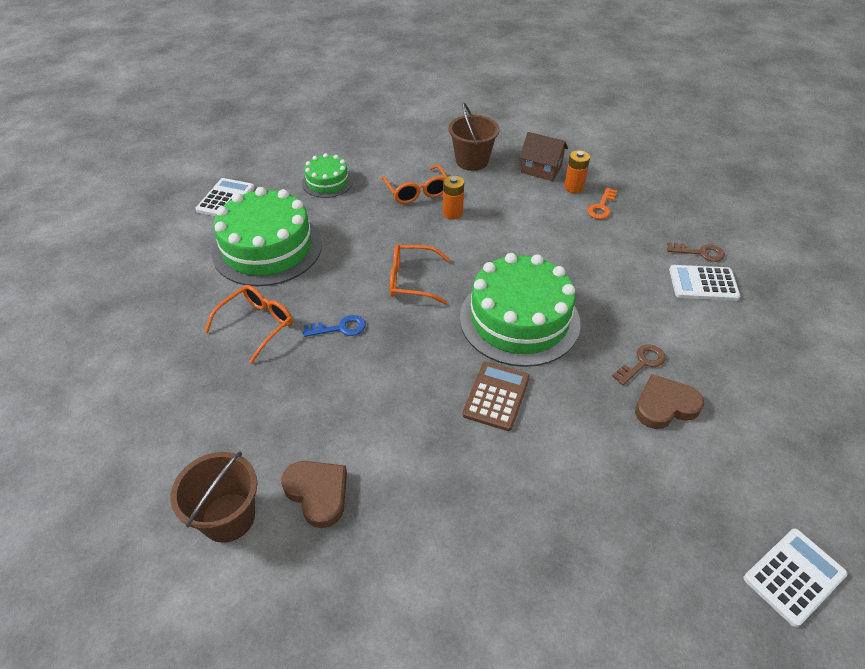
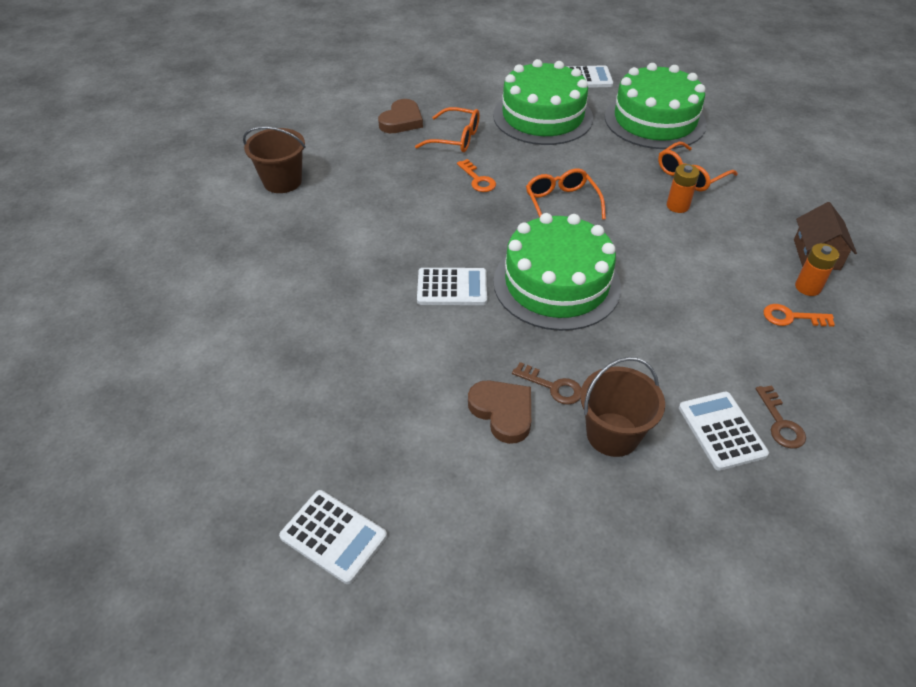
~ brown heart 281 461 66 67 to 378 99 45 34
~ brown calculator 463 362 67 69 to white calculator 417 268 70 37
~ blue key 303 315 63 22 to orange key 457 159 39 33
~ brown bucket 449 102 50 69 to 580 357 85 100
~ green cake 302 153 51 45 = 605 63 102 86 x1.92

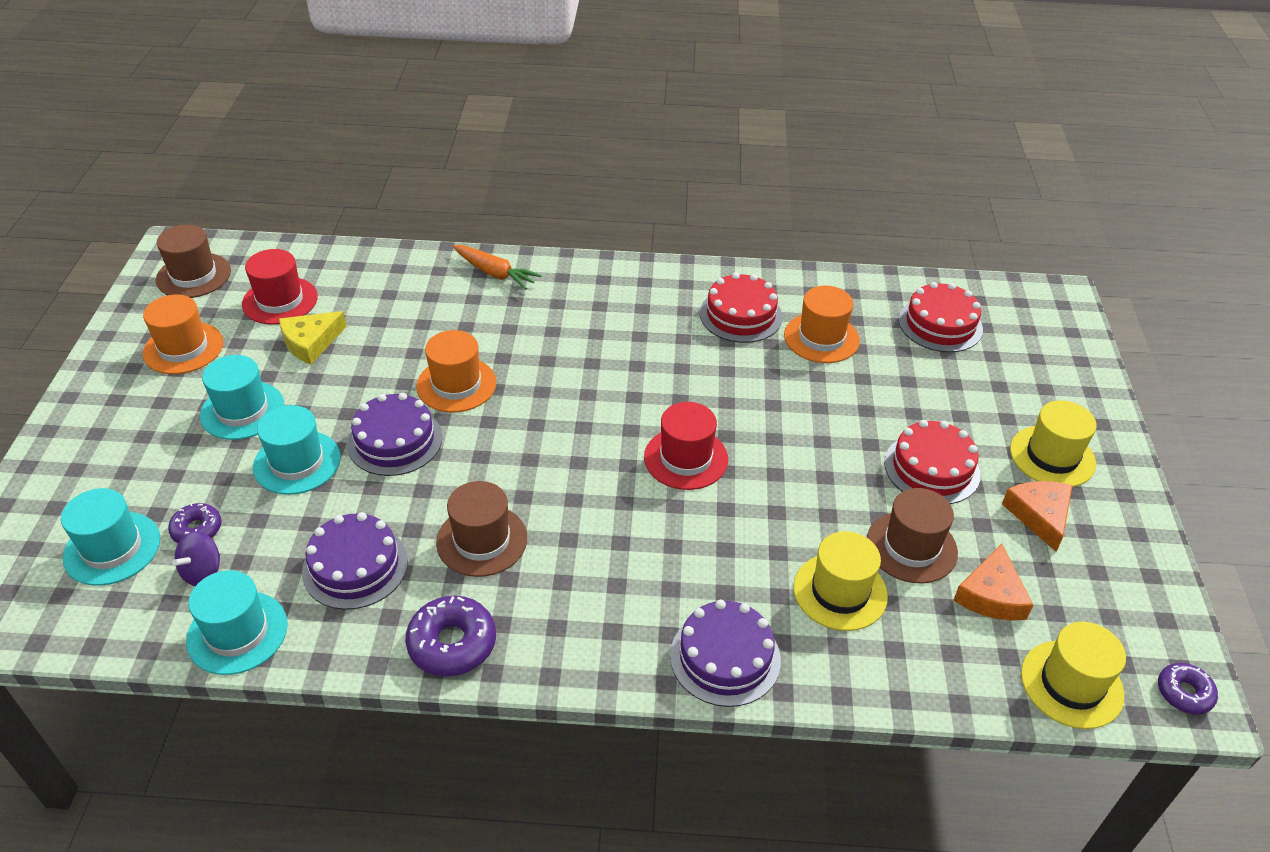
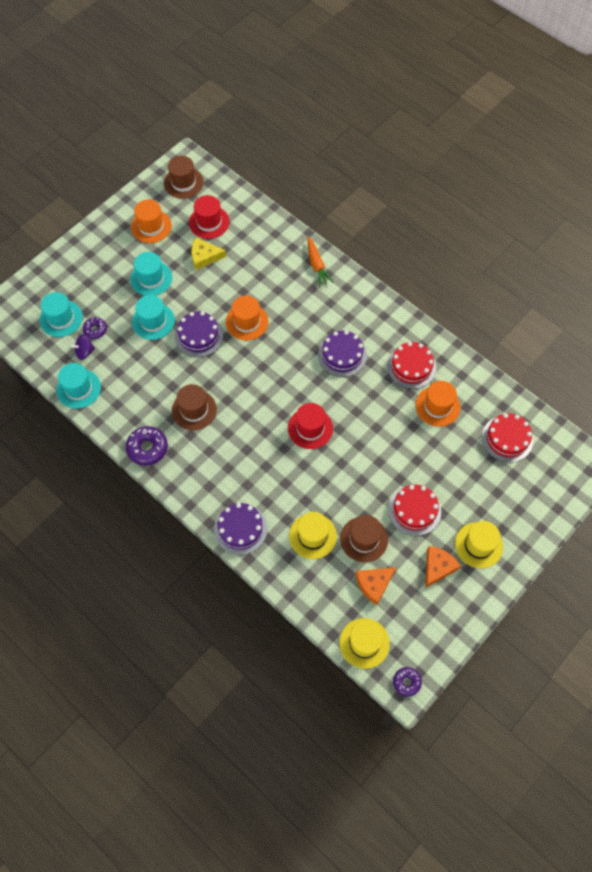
~ purple cake 302 512 106 98 to 318 330 49 47

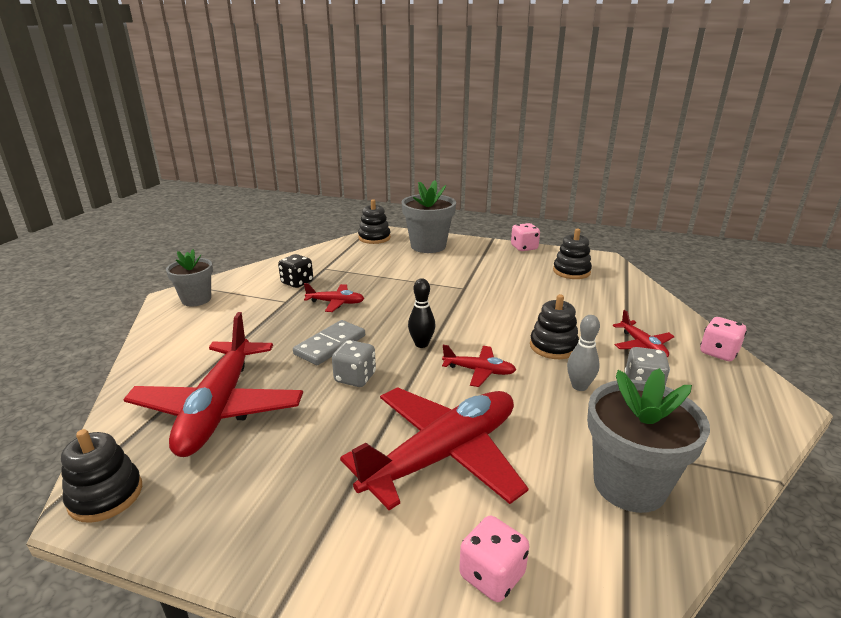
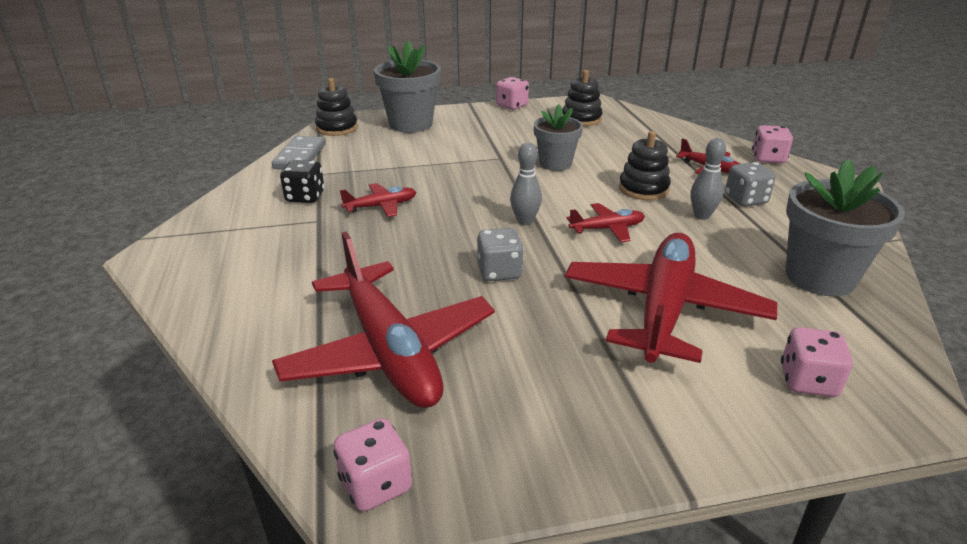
~ grey domino 293 320 72 45 to 272 136 54 33
~ black stacking toy 61 429 81 94 to pink dice 333 418 79 93
~ black bowling pin 408 278 28 70 to grey bowling pin 510 143 32 82
~ grey flower pot 166 249 47 57 to 534 104 49 67

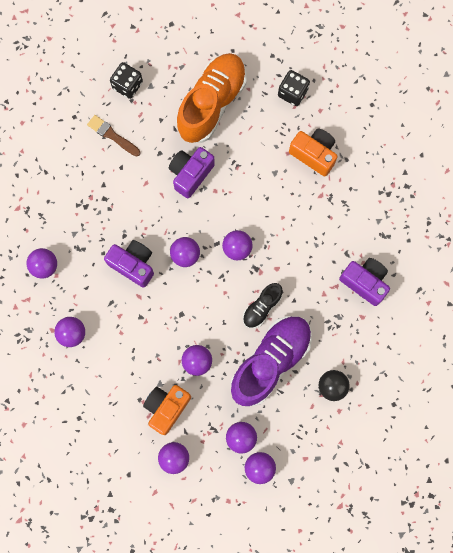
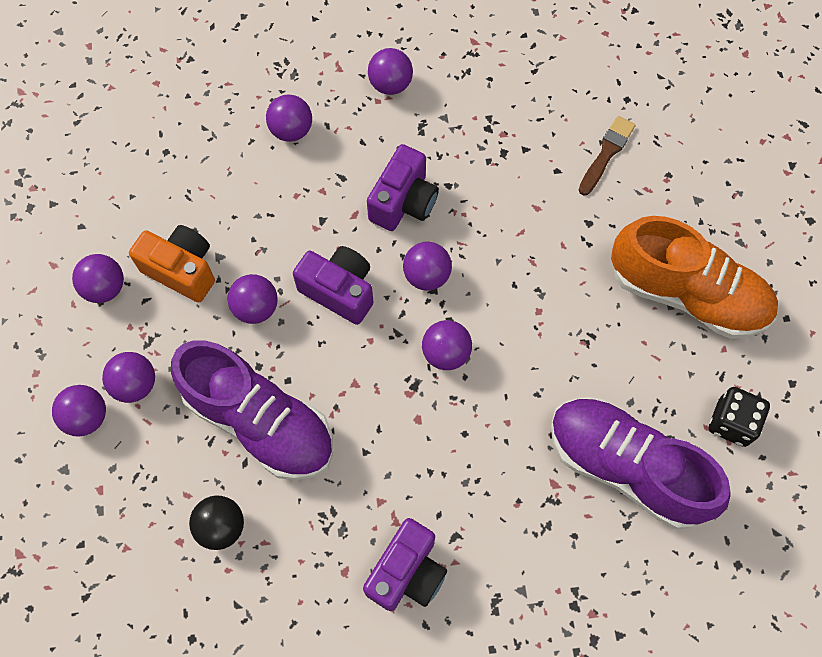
~ purple camera 169 147 46 51 to 293 246 80 79
~ orange camera 289 129 49 48 to purple shoe 551 397 180 132
- black dice 110 62 33 37
- black shoe 243 283 40 45

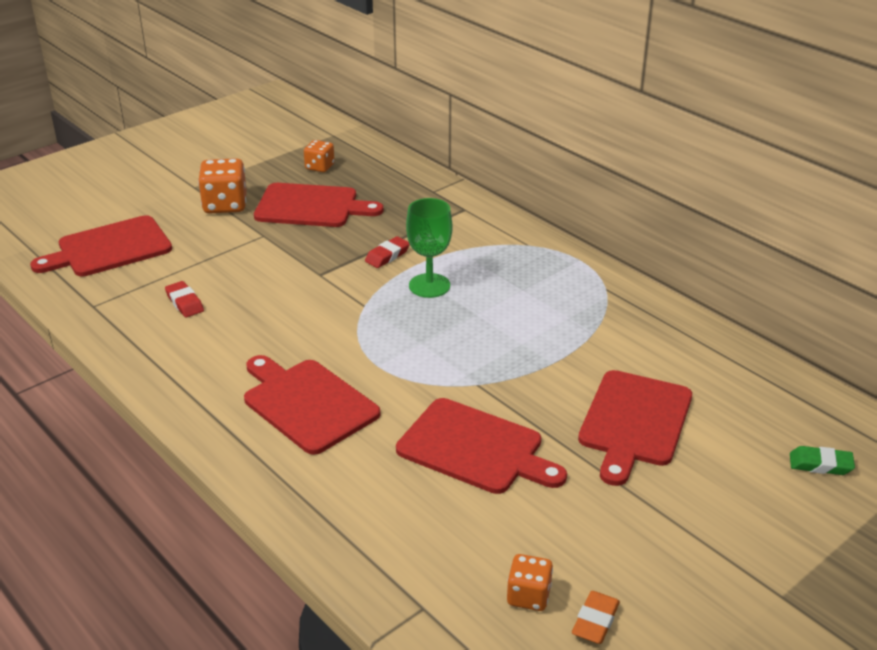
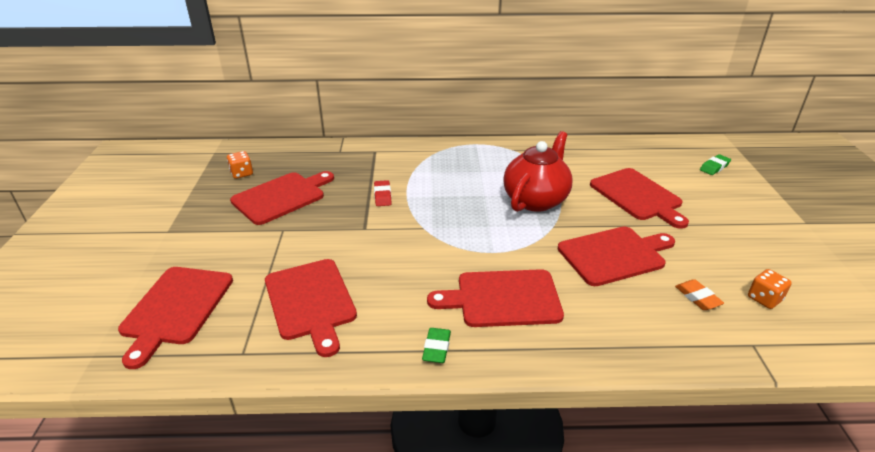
~ red eraser 165 281 39 36 to red cutting board 265 259 92 98
+ green eraser 422 328 29 35
+ red teapot 503 131 70 81
~ orange eraser 572 591 48 53 to 675 279 49 31
- orange dice 198 158 49 56
- green goblet 406 198 46 100

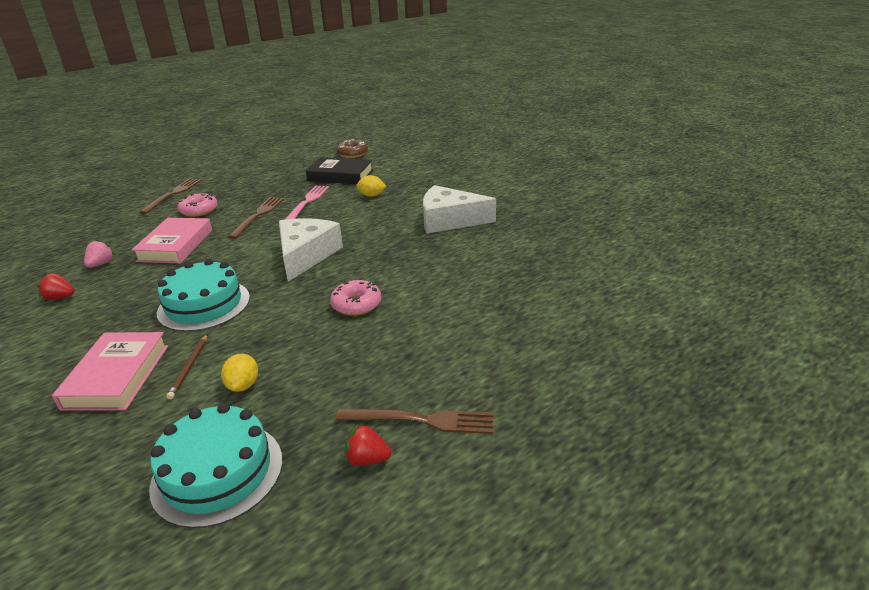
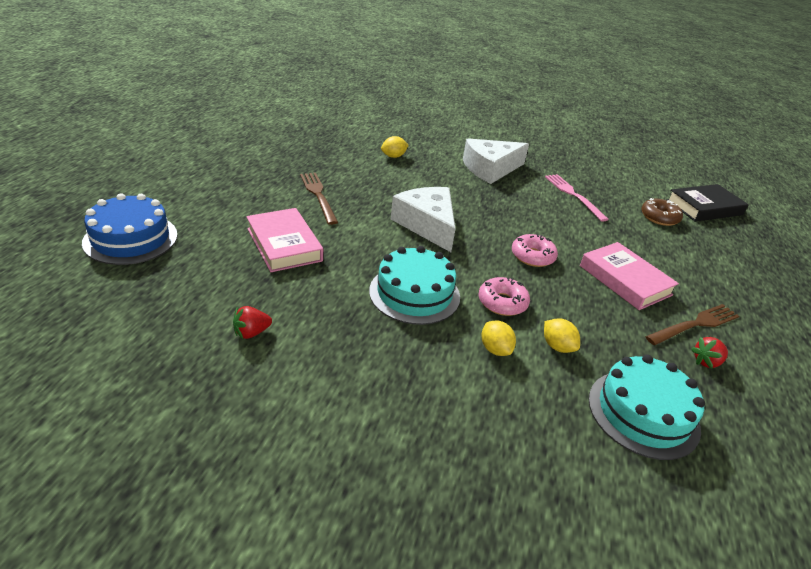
+ blue cake 82 193 96 72
~ pink donut 178 193 40 24 to 478 277 52 39
~ brown pencil 167 334 40 65 to yellow lemon 481 320 35 36
~ pink fork 286 185 43 34 to 545 174 64 48
~ pink book 52 332 116 79 to 580 242 99 68
~ brown donut 336 139 32 19 to 641 198 42 28
~ black book 306 157 67 27 to 667 184 82 38
- pink strawberry 84 239 31 28
- brown fork 139 179 62 35

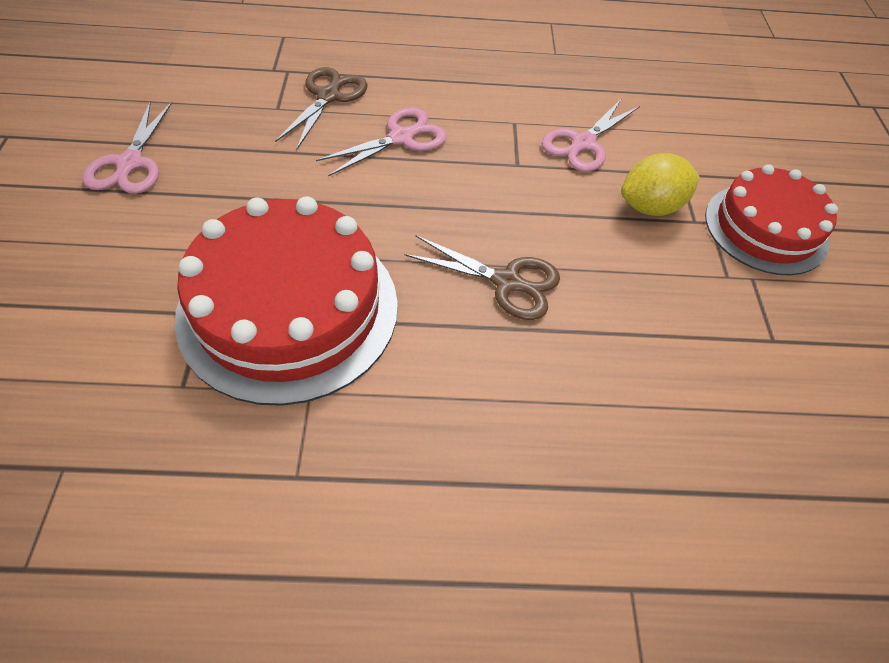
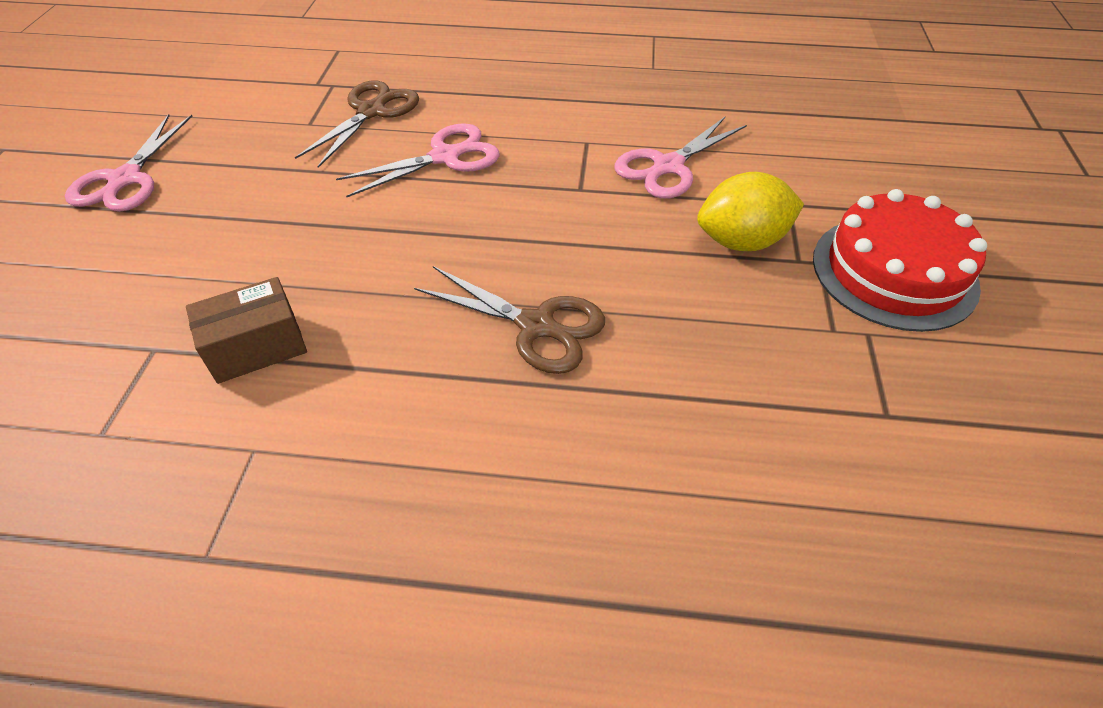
~ red cake 175 196 223 210 to brown box 186 277 121 107

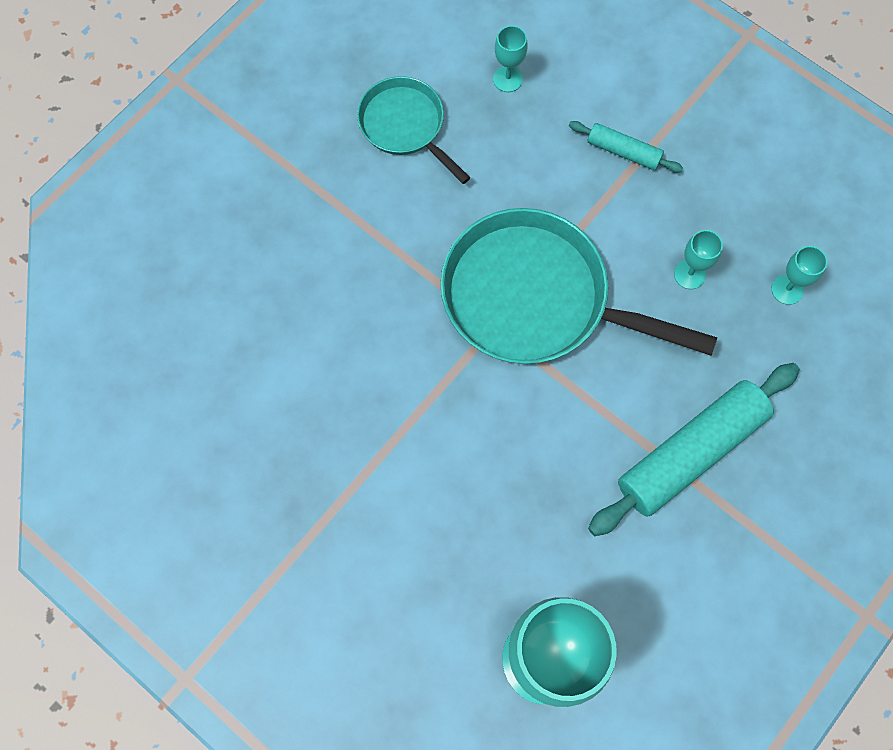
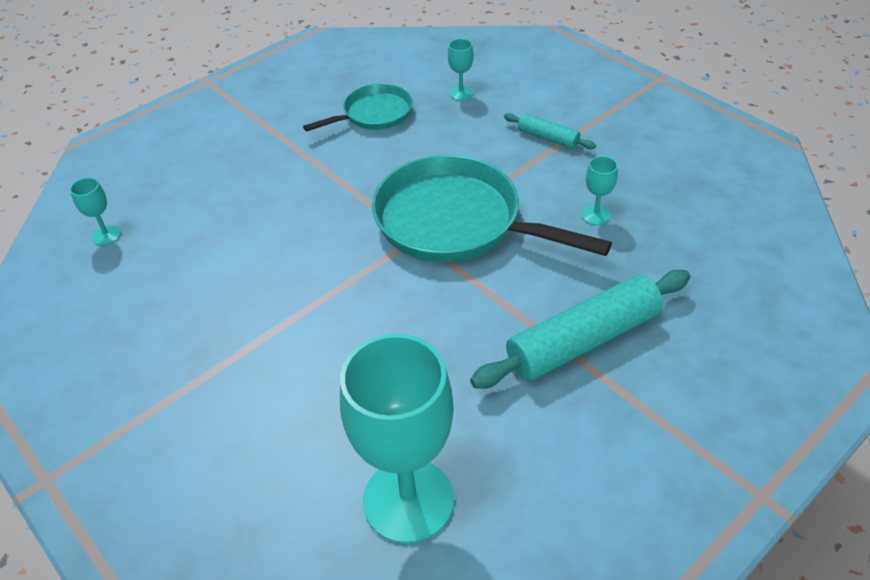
~ turquoise goblet 771 246 56 59 to 70 178 51 67
~ turquoise pan 357 76 113 108 = 303 84 110 48 90 degrees clockwise

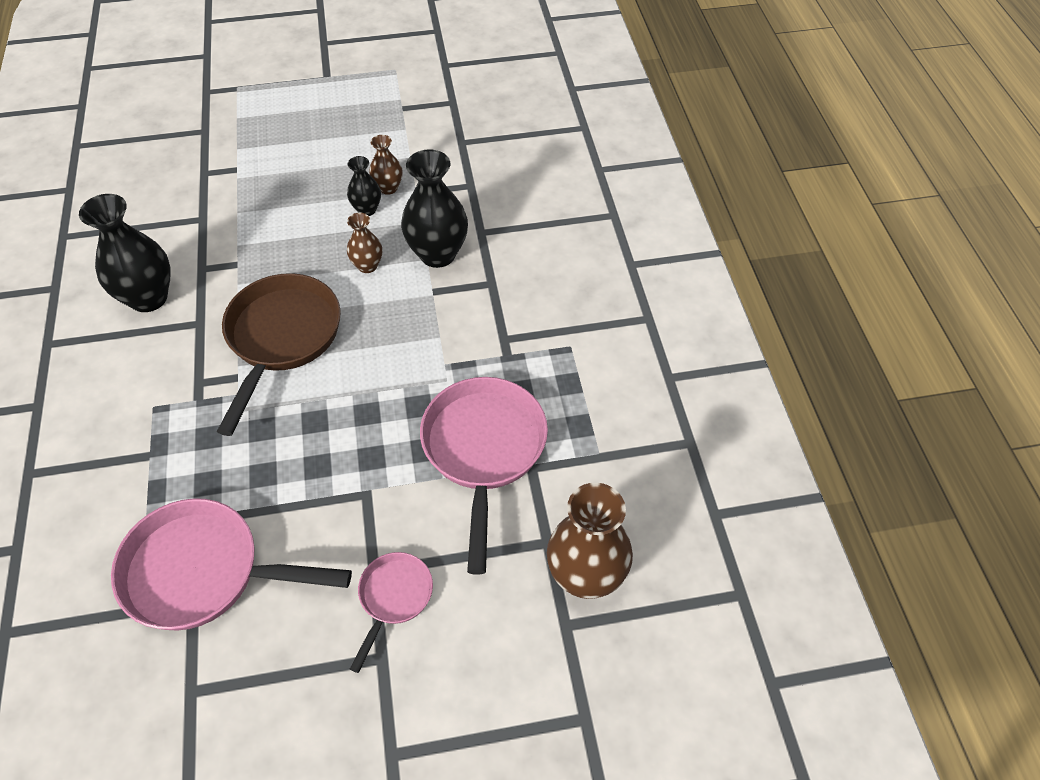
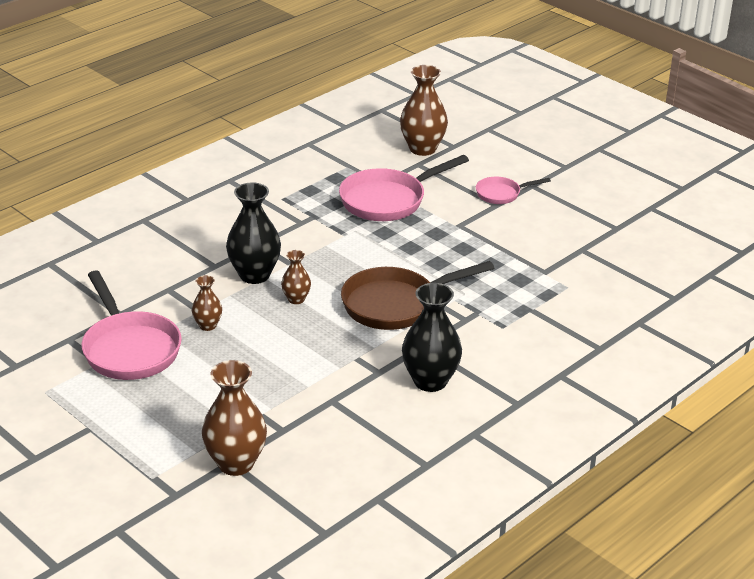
~ pink pan 111 498 241 133 to 81 270 101 110
+ brown vase 202 360 65 116
- black vase 347 156 34 60

